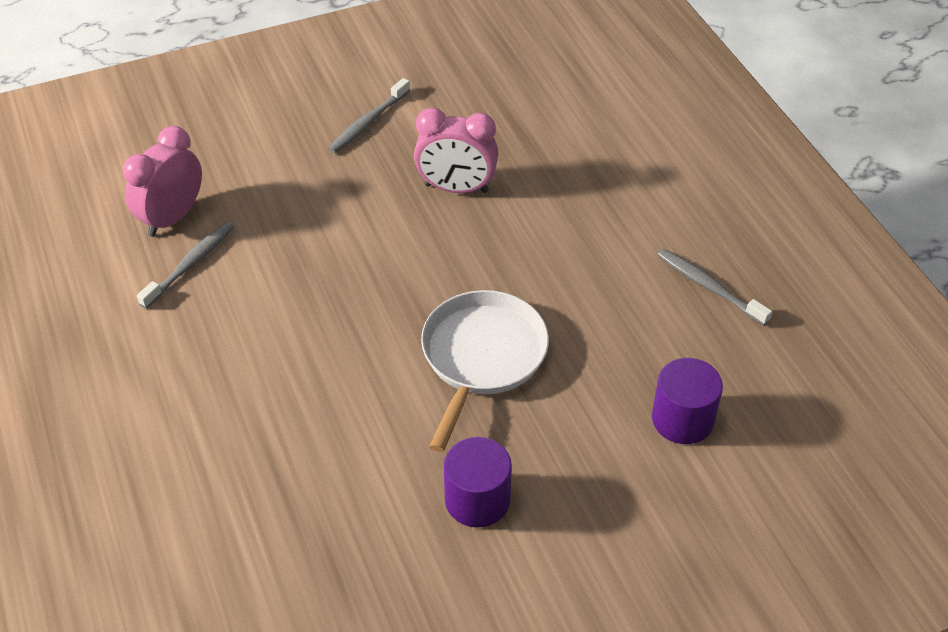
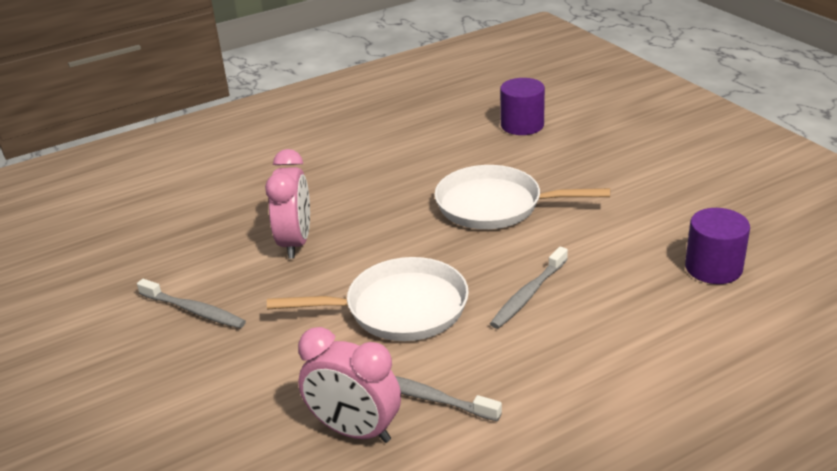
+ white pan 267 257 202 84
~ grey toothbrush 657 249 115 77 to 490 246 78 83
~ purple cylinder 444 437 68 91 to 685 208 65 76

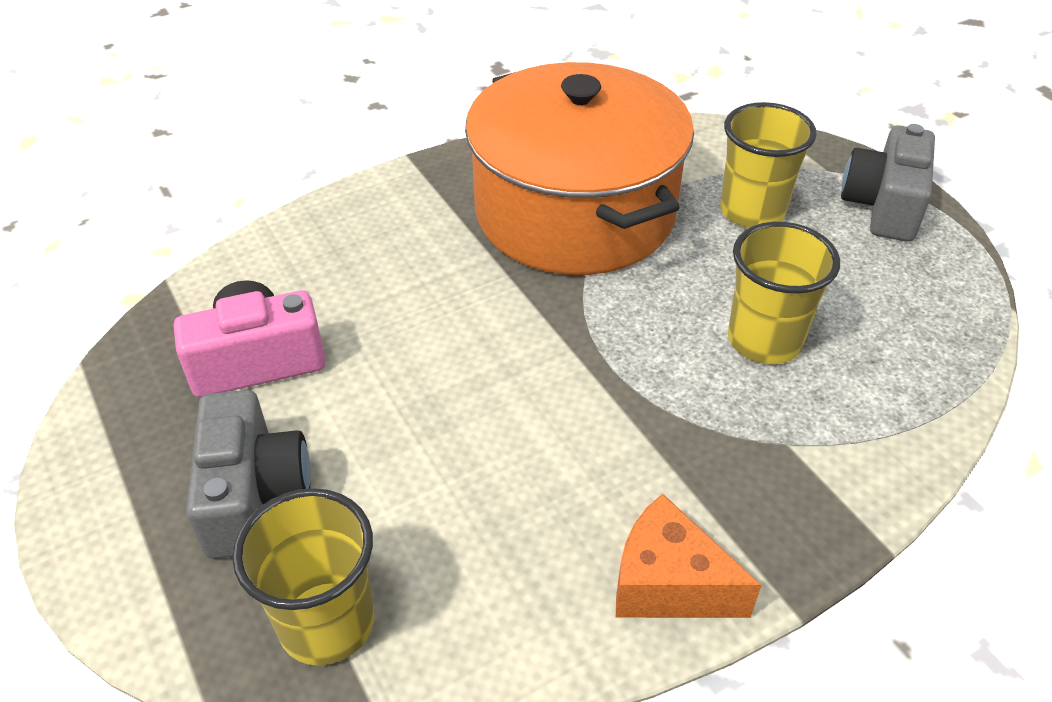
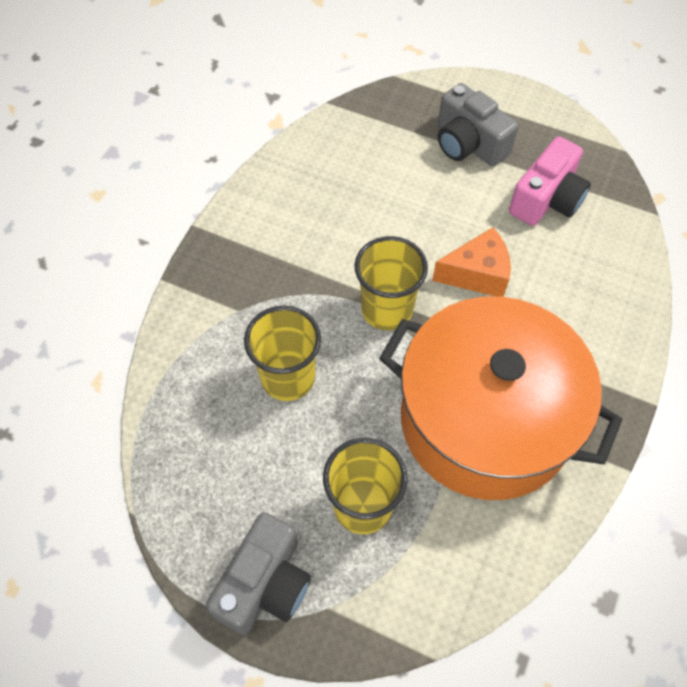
~ grey camera 841 124 94 118 = 206 512 105 123 45 degrees clockwise
~ yellow cup 232 488 142 178 to 354 236 74 94
~ orange cheese 616 494 146 124 to 432 227 79 70

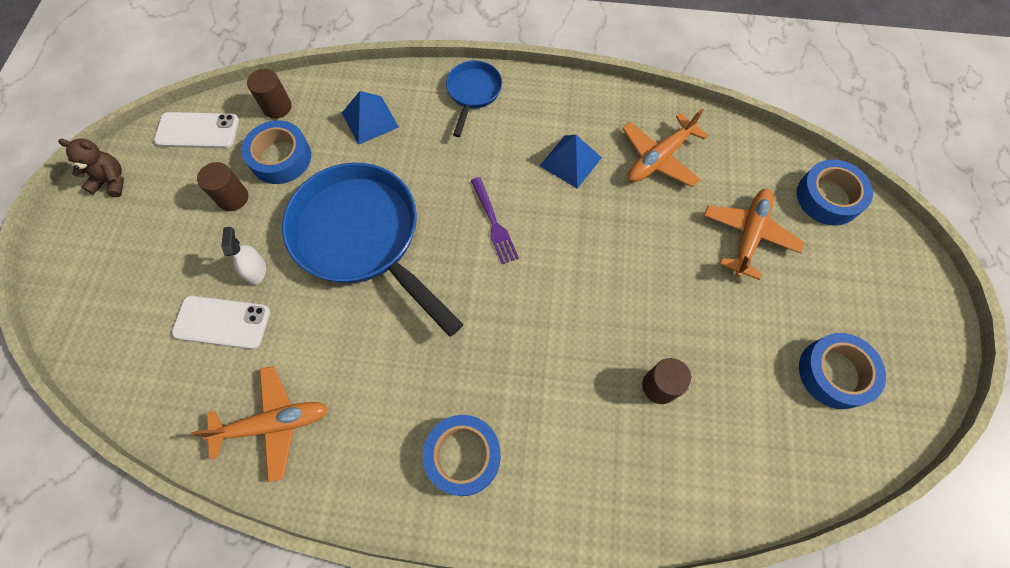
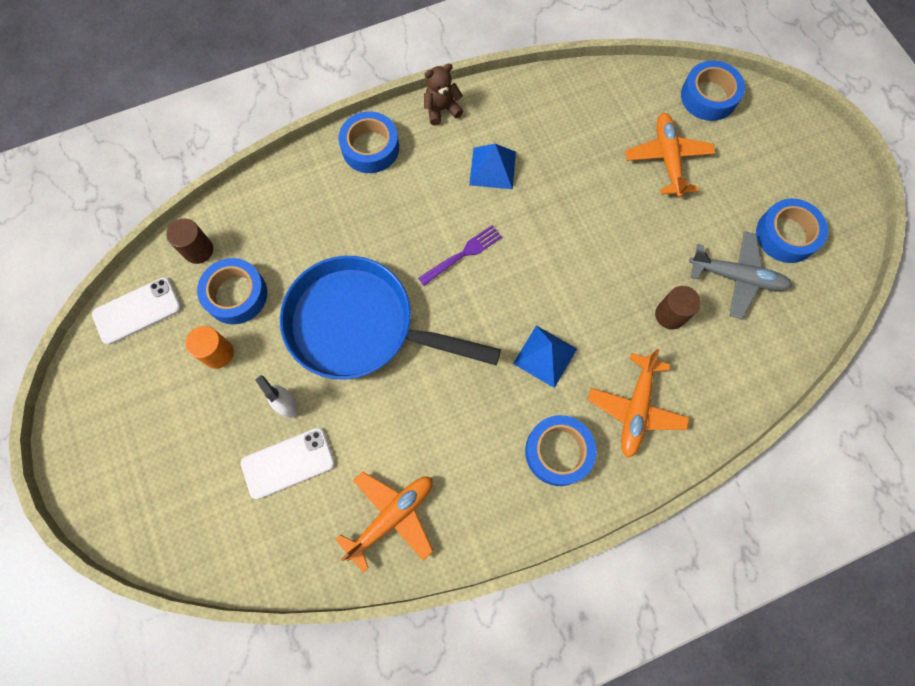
~ brown cylinder 197 162 51 49 to orange cylinder 186 326 48 43
~ blue pan 446 61 56 76 to blue tape 338 111 61 62
~ purple fork 471 177 48 87 = 418 225 84 61 75 degrees counterclockwise
~ brown teddy bear 58 139 66 58 to 424 64 39 62
~ blue pyramid 342 91 57 54 to 513 325 64 63
~ orange plane 622 109 86 78 to 588 349 102 109
+ grey plane 689 231 103 88

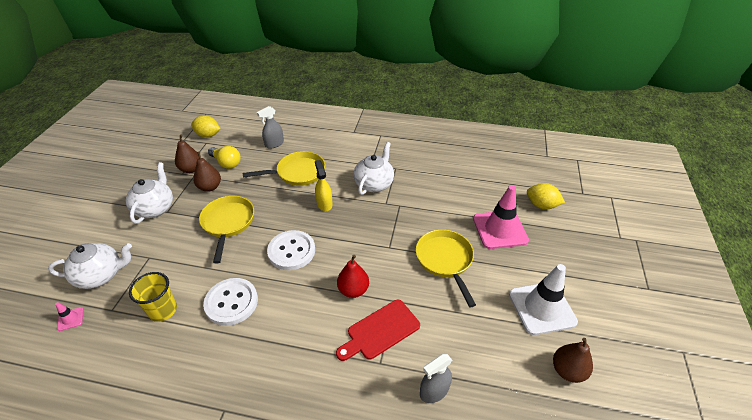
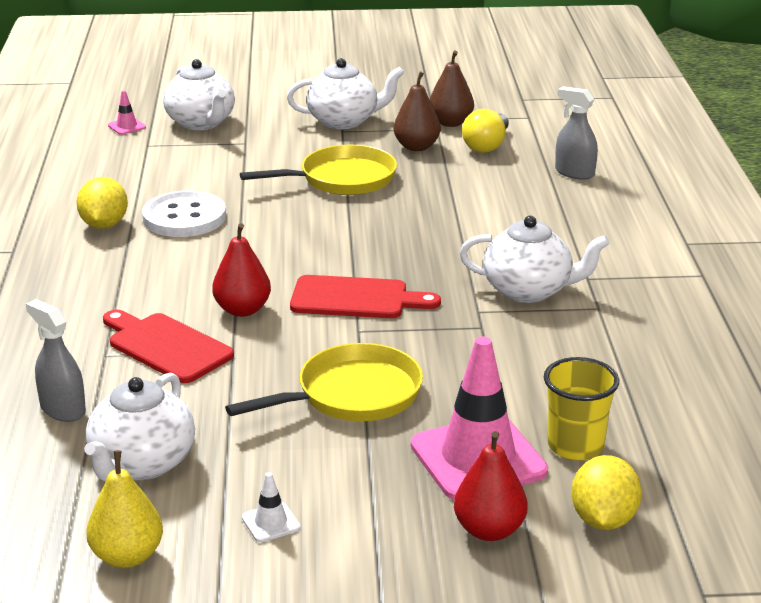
~ yellow lemon 191 115 29 23 to 76 177 52 52
+ white teapot 84 373 111 108
~ brown pear 553 338 40 45 to yellow pear 86 450 77 118
~ white traffic cone 509 264 69 71 = 242 472 59 70 x0.41
+ red cutting board 290 275 151 43
+ red pear 454 431 74 110
~ yellow cup 129 272 48 50 to 544 357 75 104
- yellow pan 242 151 83 35
- white button 267 230 48 40
- yellow spray bottle 315 160 18 51

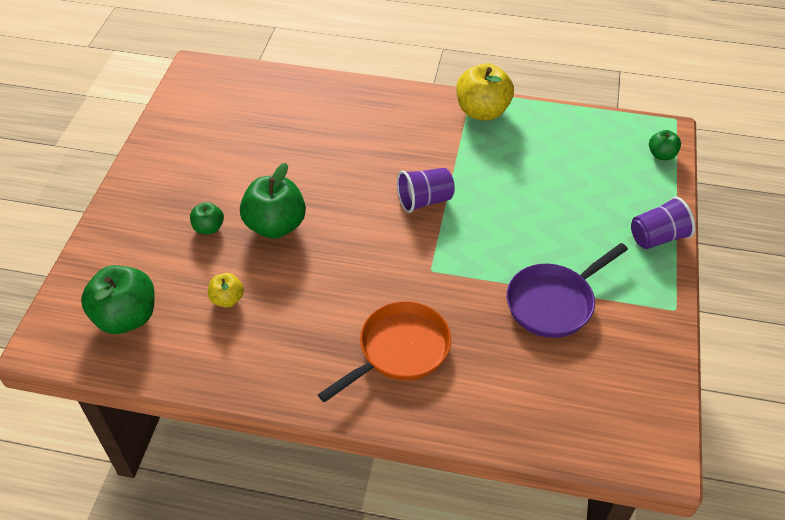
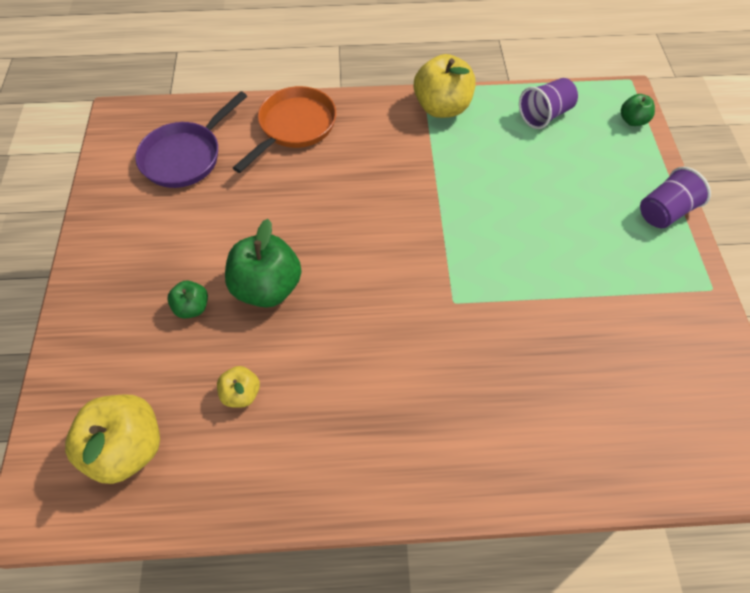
~ green apple 81 265 74 69 to yellow apple 65 394 95 90
~ purple pan 506 243 122 95 to 135 91 112 97
~ orange pan 318 301 133 101 to 233 86 103 87
~ purple cup 397 168 58 45 to 519 78 59 51

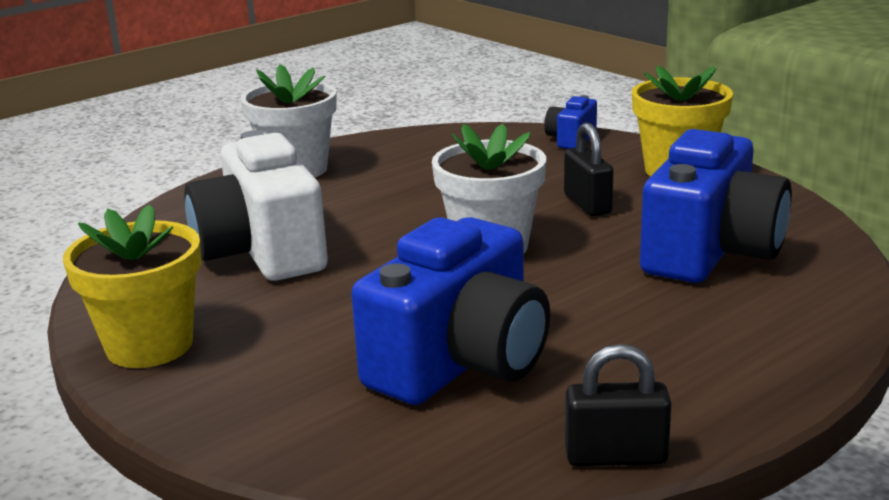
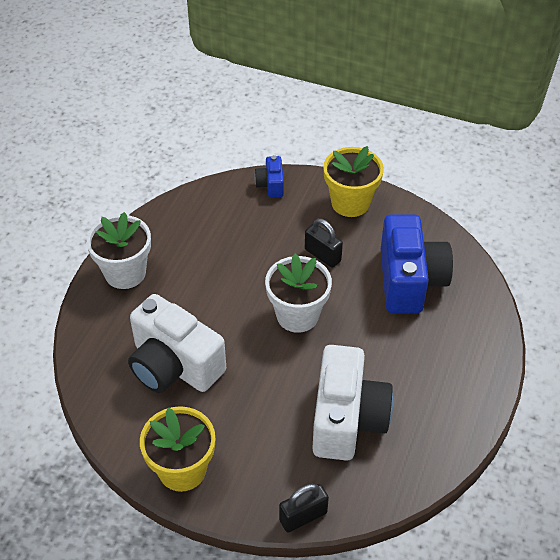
~ black padlock 565 344 107 122 to 279 484 50 49
~ blue camera 351 217 199 188 to white camera 312 345 81 116

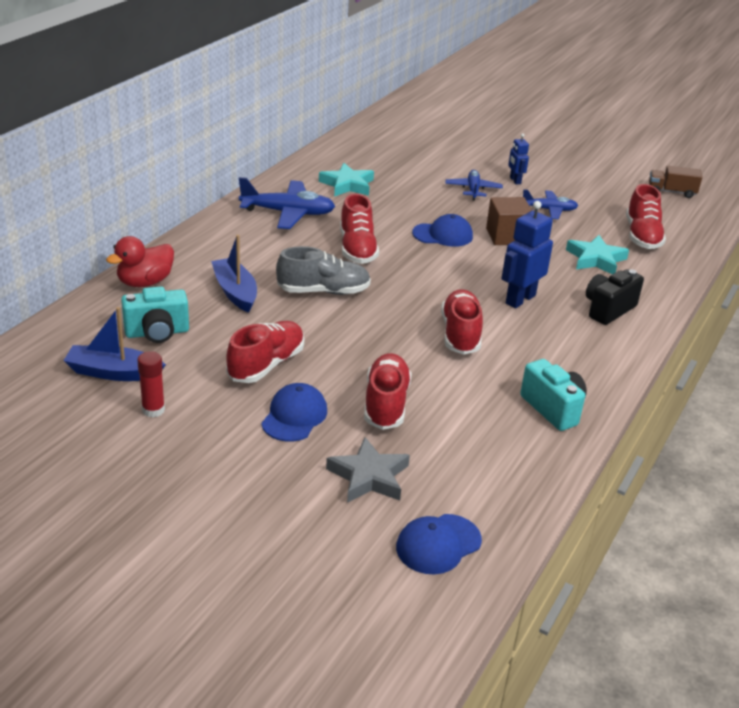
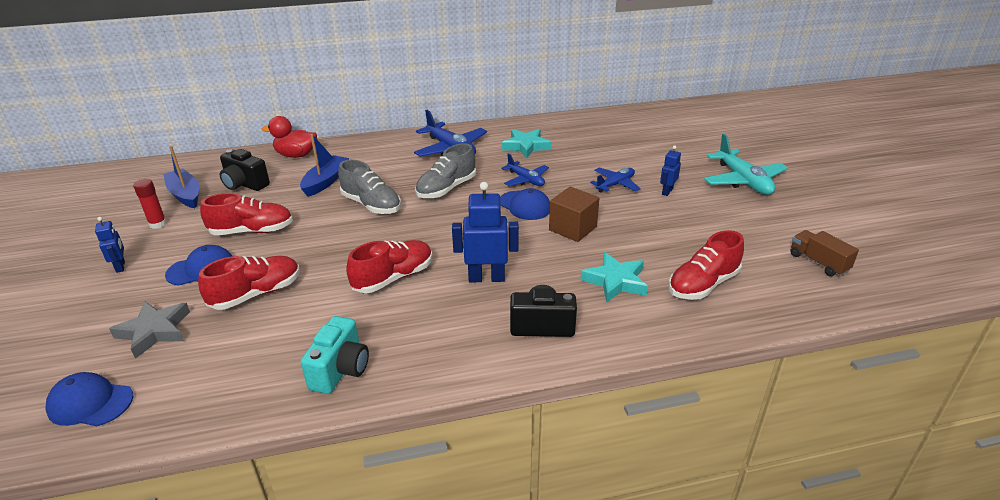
+ blue robot 95 217 30 56
~ turquoise camera 121 286 68 57 to black camera 220 149 50 42
~ red shoe 340 194 39 70 to grey shoe 415 143 61 56
~ blue plane 523 189 55 30 to 501 153 48 33
+ turquoise plane 704 134 84 61

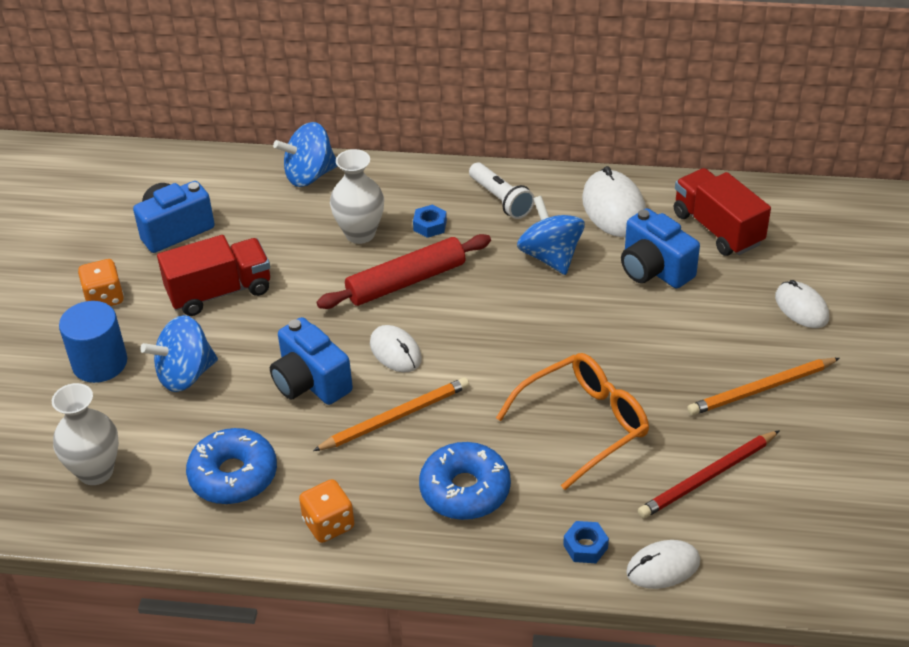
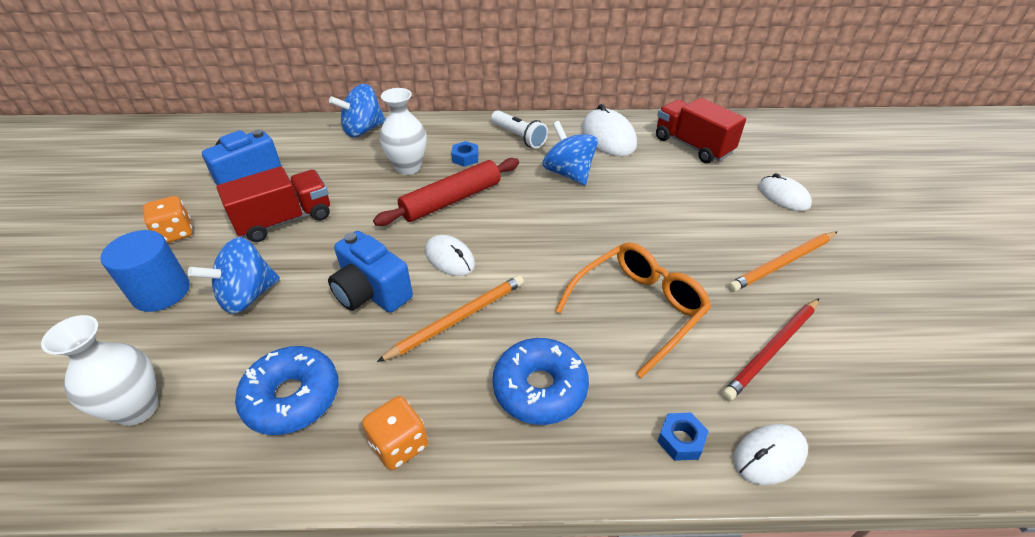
- blue camera 621 208 79 81

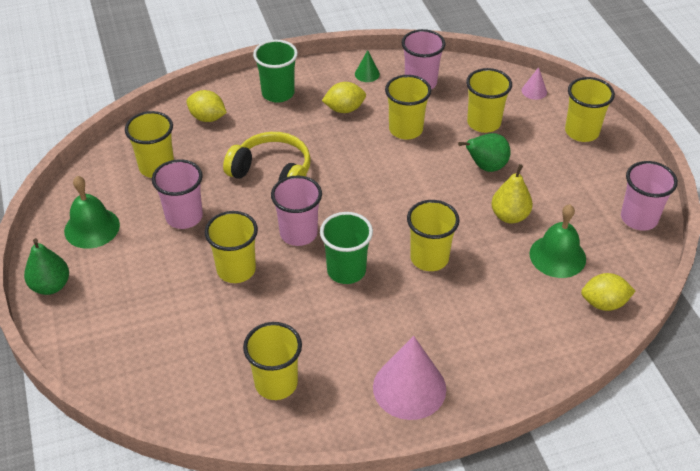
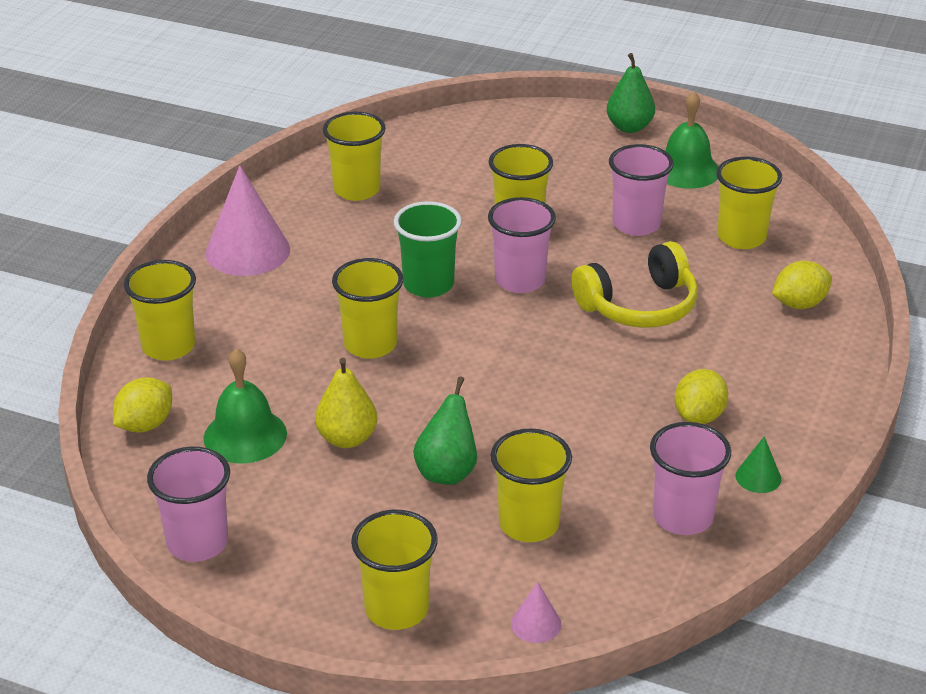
~ yellow cup 385 75 46 65 to 124 260 72 100
- green cup 253 40 45 63

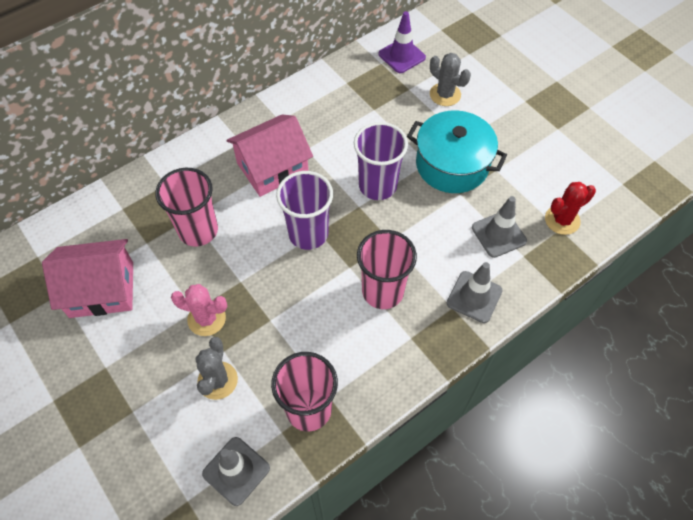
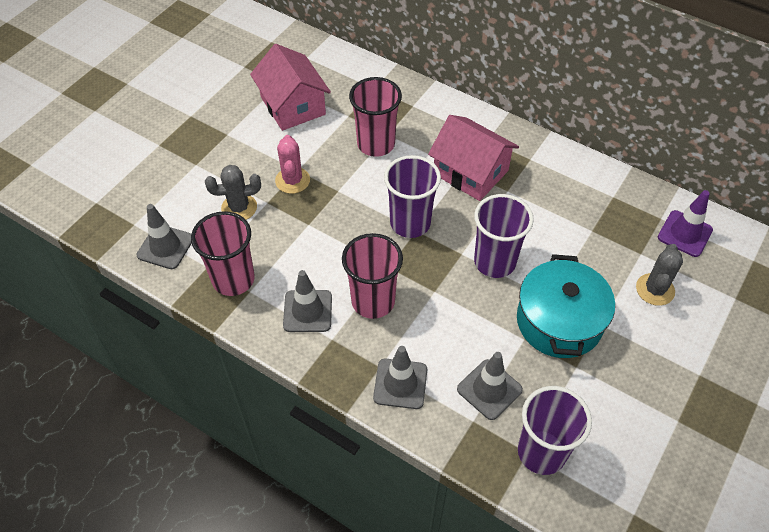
+ grey traffic cone 283 270 49 62
~ red cactus 545 182 51 53 to purple cup 518 386 74 89

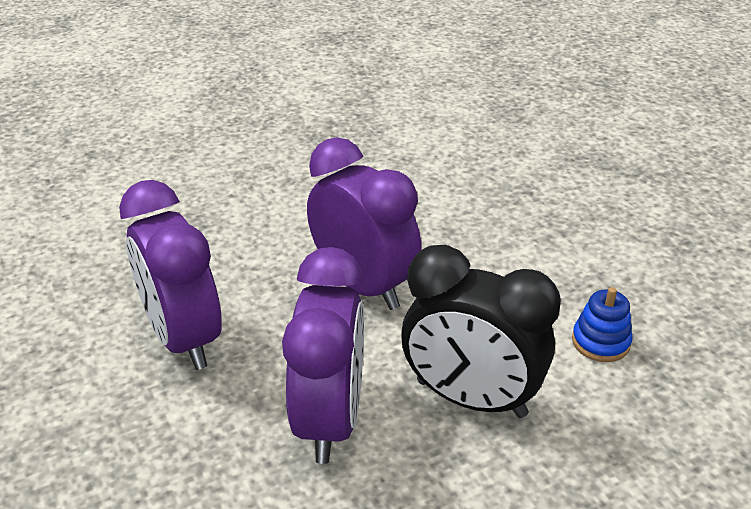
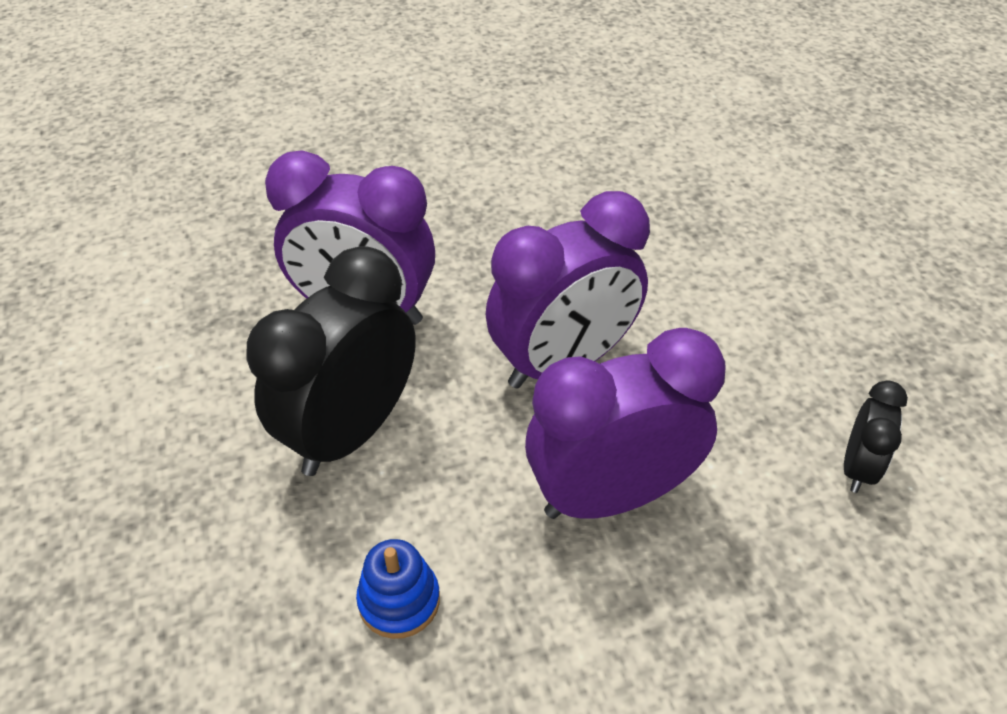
~ purple clock 119 180 103 190 to 525 328 201 191
+ black clock 844 380 64 113

